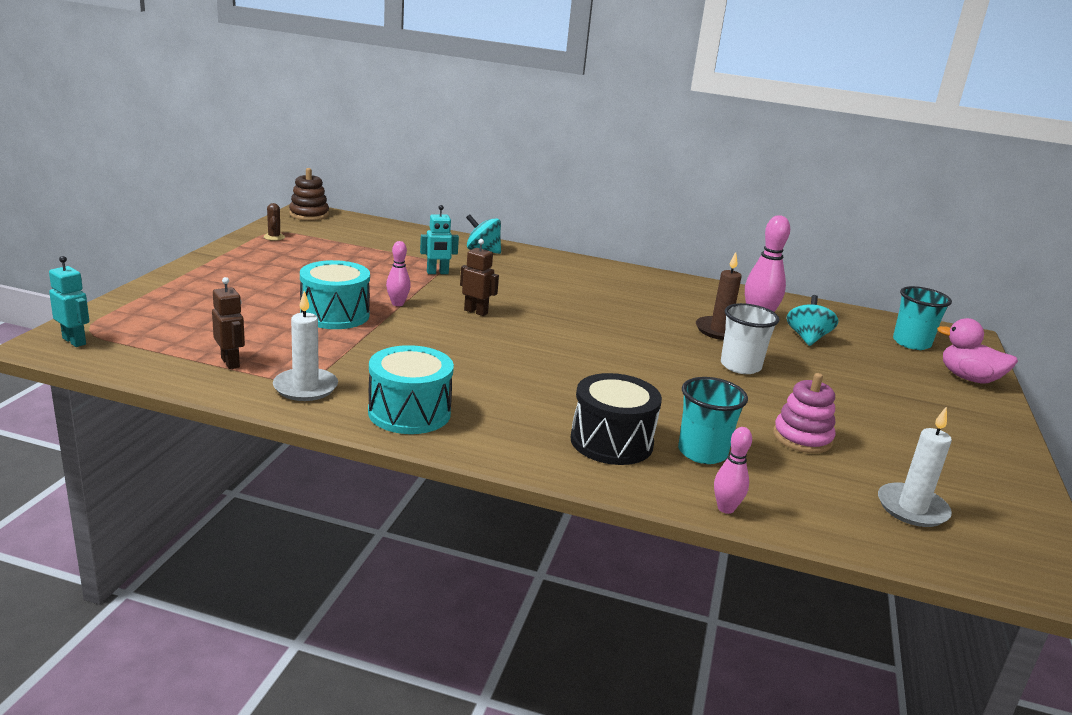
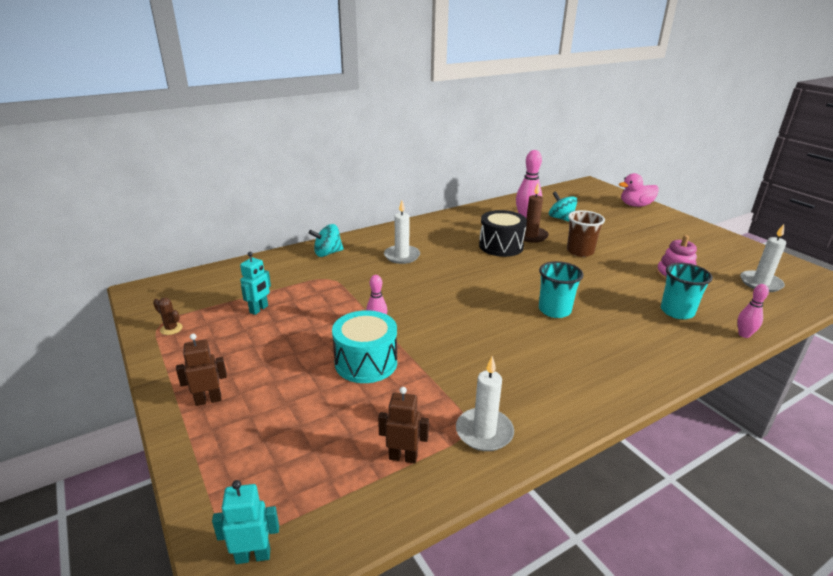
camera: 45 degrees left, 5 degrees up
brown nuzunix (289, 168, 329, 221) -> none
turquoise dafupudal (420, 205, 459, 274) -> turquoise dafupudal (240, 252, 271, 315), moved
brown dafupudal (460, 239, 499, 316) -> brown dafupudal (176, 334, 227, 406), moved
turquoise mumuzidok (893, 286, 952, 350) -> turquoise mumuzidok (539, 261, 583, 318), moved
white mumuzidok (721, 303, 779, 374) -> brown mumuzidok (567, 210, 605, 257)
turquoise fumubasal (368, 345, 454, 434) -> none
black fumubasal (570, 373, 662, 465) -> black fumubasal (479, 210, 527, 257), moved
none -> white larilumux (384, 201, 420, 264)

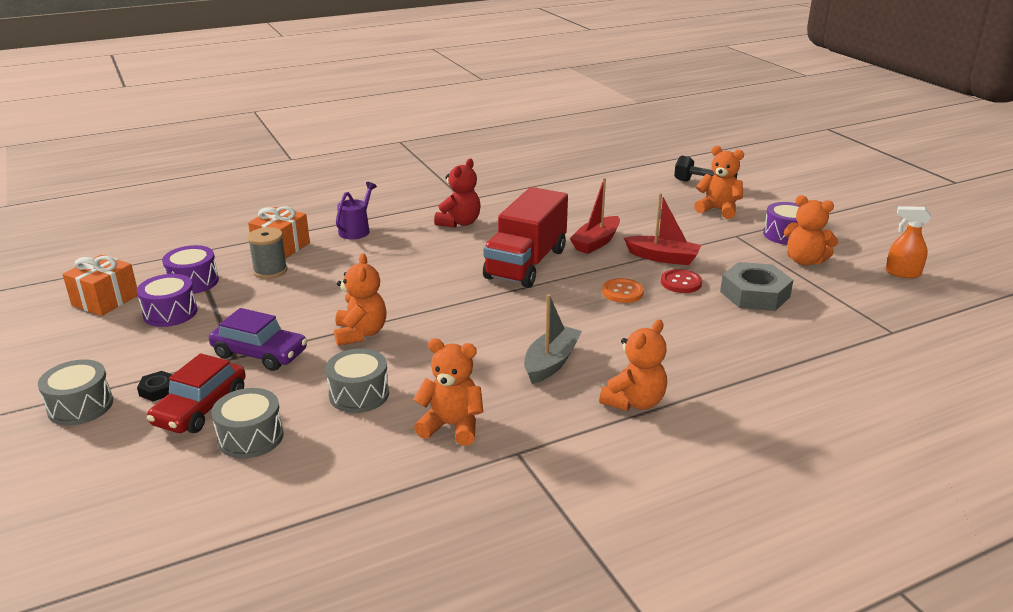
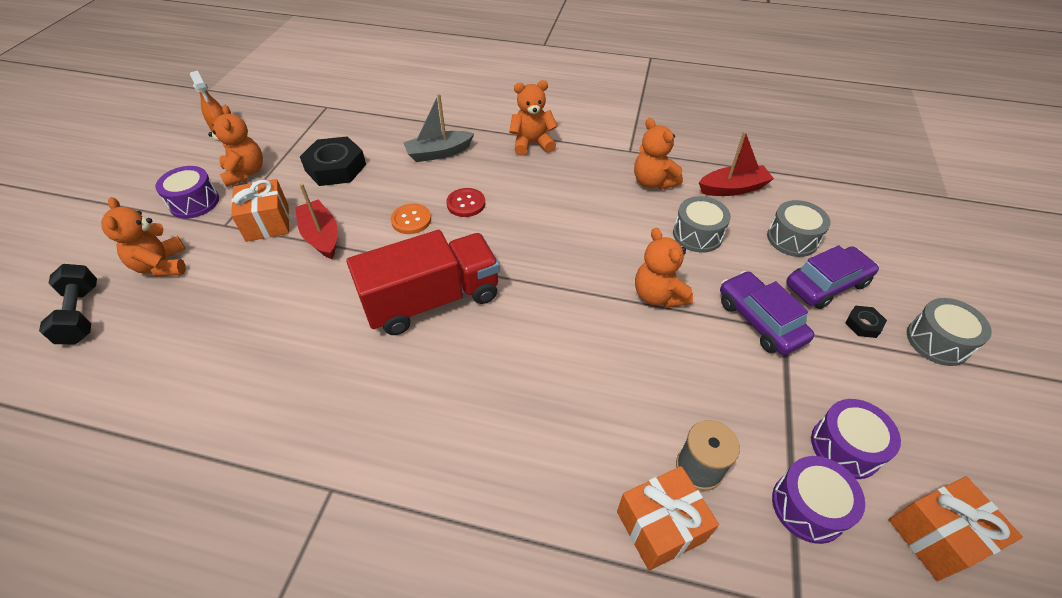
camera: 140 degrees left, 20 degrees up
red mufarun (434, 159, 481, 228) -> none
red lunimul (569, 178, 620, 254) -> red lunimul (699, 131, 774, 196), moved
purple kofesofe (336, 182, 377, 239) -> none
orange mufarun (334, 253, 387, 346) -> orange mufarun (635, 228, 693, 308), 60 degrees counterclockwise
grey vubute (720, 262, 793, 311) -> black vubute (300, 136, 366, 186)
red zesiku (661, 269, 702, 293) -> red zesiku (446, 188, 485, 217), moved
grey lunimul (524, 294, 582, 384) -> grey lunimul (403, 94, 474, 162), moved
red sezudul (147, 353, 246, 433) -> purple sezudul (786, 245, 879, 309)
none -> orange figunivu (231, 179, 289, 242)

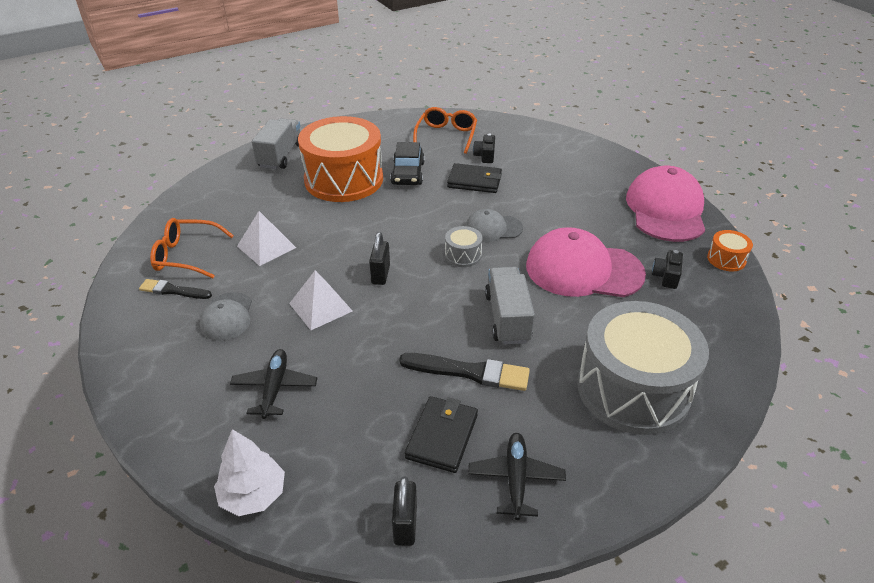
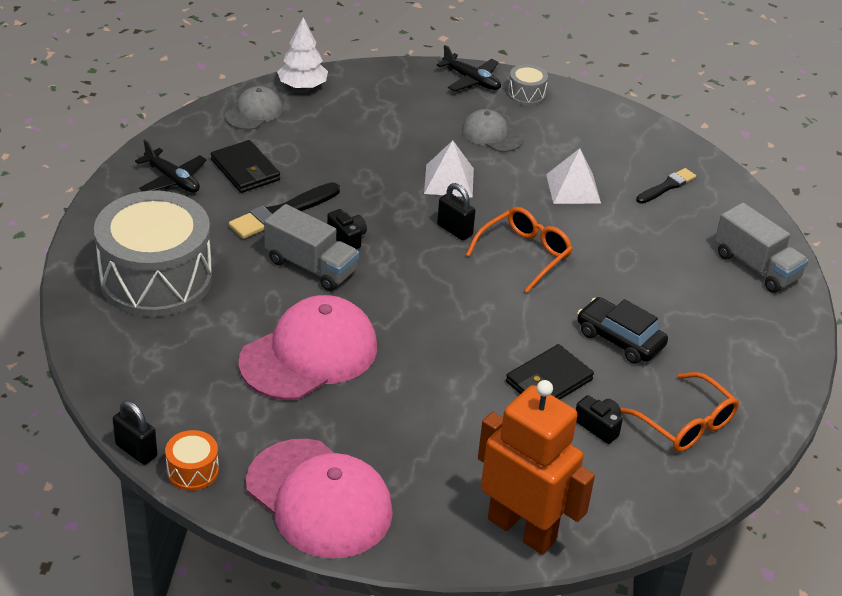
camera: 125 degrees right, 0 degrees up
orange fumubasal (298, 116, 383, 202) -> none
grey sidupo (465, 209, 523, 242) -> grey sidupo (225, 86, 283, 130), moved
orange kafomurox (150, 218, 234, 278) -> orange kafomurox (466, 207, 573, 293), moved
grey fumubasal (445, 226, 483, 267) -> grey fumubasal (508, 64, 548, 106), moved
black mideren (652, 250, 683, 289) -> black mideren (327, 209, 367, 249), moved
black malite (139, 279, 212, 299) -> black malite (636, 168, 696, 204), moved
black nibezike (230, 349, 317, 419) -> black nibezike (437, 45, 501, 91), moved
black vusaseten (392, 476, 417, 546) -> black vusaseten (113, 401, 157, 465), moved
none -> orange dafupudal (478, 380, 595, 554)

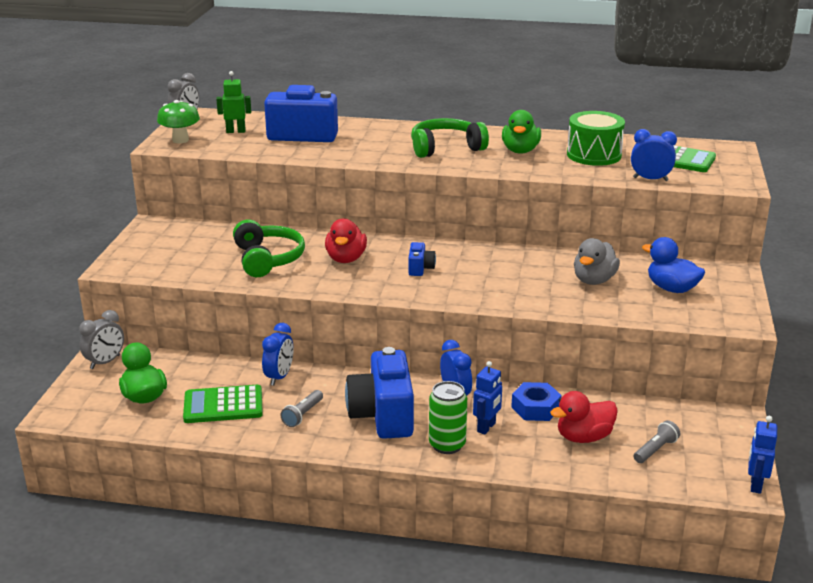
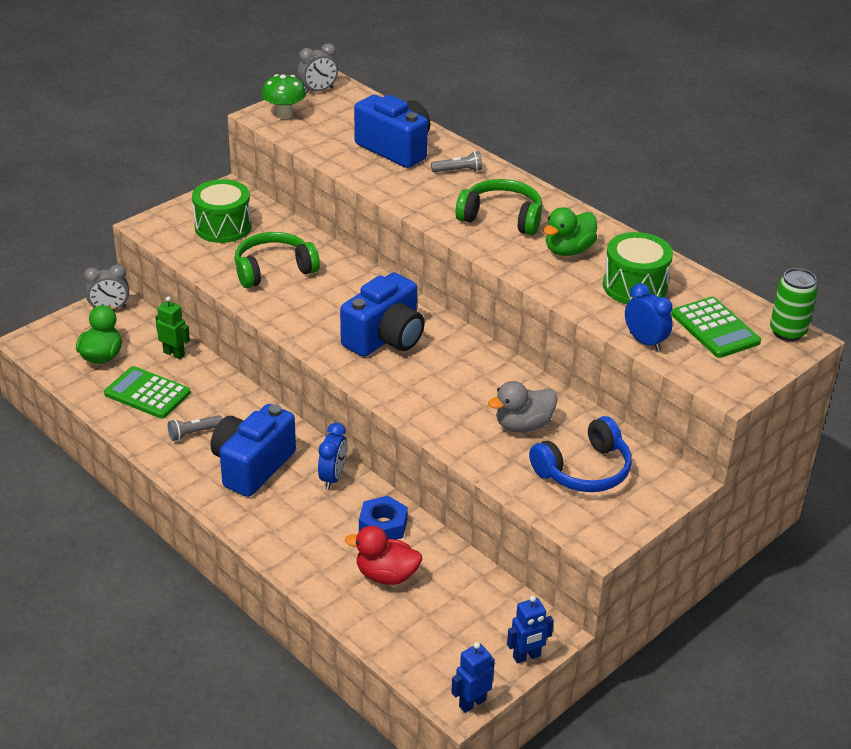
camera: 35 degrees right, 10 degrees up
green dafupudal (216, 71, 251, 133) -> green dafupudal (155, 296, 190, 359), moved
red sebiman (325, 218, 367, 263) -> none
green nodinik (233, 220, 305, 277) -> green nodinik (234, 232, 320, 288), 135 degrees counterclockwise
blue sebiman (642, 237, 705, 293) -> blue nodinik (529, 416, 632, 492)
blue mideren (408, 242, 436, 276) -> blue mideren (340, 272, 425, 357), x2.21
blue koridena (262, 323, 293, 386) -> none
blue dafupudal (473, 361, 502, 435) -> blue dafupudal (507, 595, 554, 664), moved
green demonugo (429, 381, 467, 454) -> green demonugo (770, 268, 818, 341), moved
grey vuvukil (634, 420, 680, 463) -> grey vuvukil (431, 151, 482, 172), moved
none -> green fumubasal (192, 179, 251, 243)

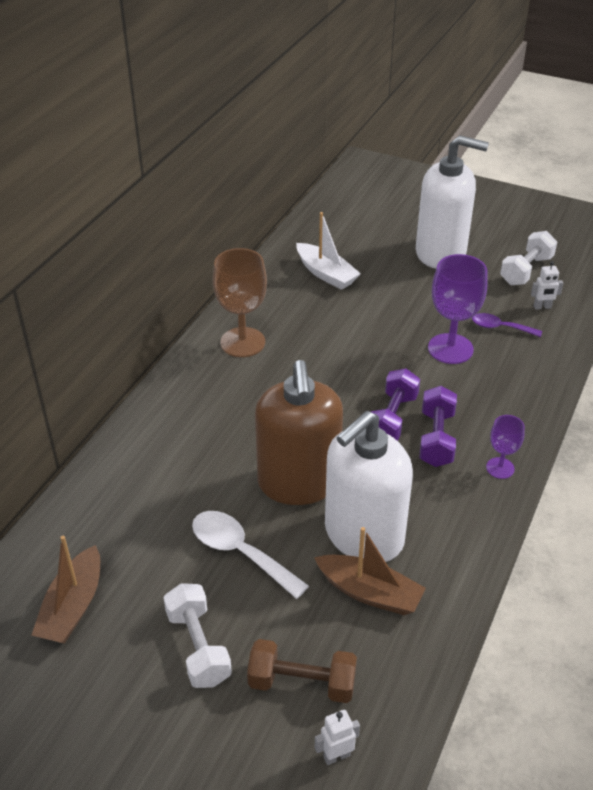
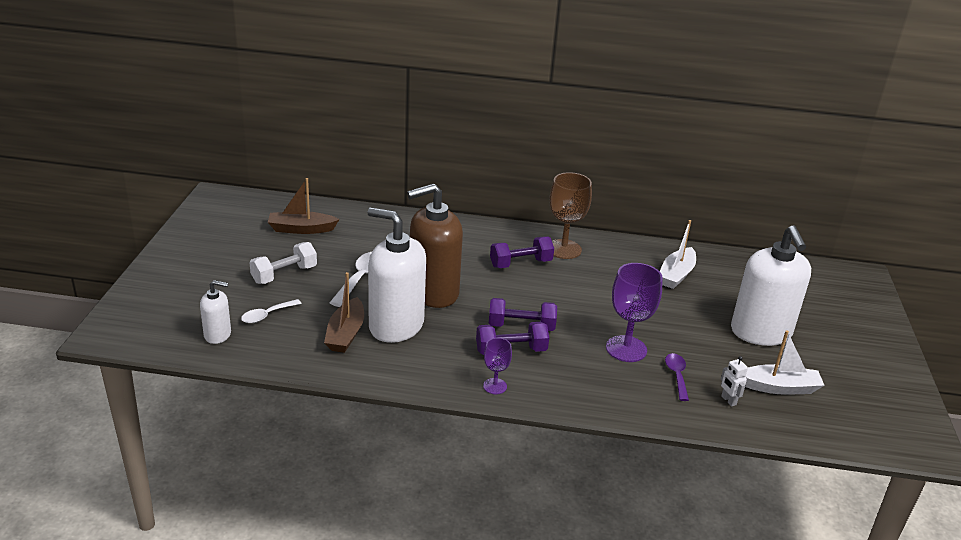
camera: 70 degrees right, 10 degrees down
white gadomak (500, 231, 557, 285) -> white lunimul (745, 330, 825, 395)
brown gadomak (247, 639, 357, 703) -> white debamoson (241, 299, 302, 323)
white dafupudal (315, 710, 360, 765) -> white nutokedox (200, 280, 231, 344)
none -> purple gadomak (490, 236, 554, 268)

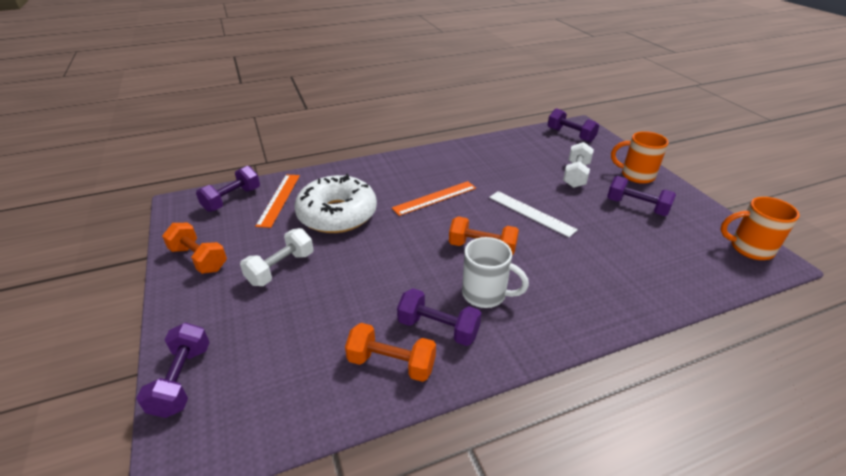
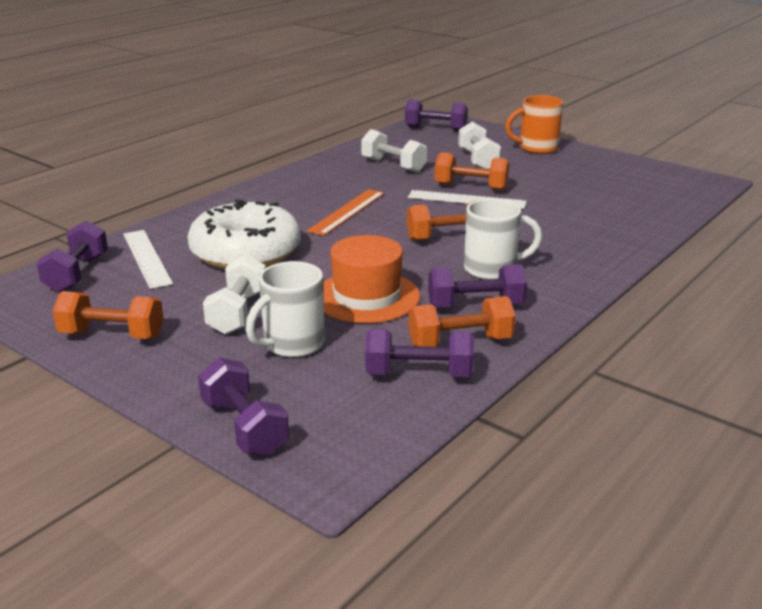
camera: 30 degrees left, 10 degrees down
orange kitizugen (255, 174, 300, 228) -> white kitizugen (123, 230, 173, 289)
purple gadomak (607, 176, 676, 216) -> purple gadomak (365, 329, 474, 377), moved
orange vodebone (720, 197, 800, 260) -> none
none -> white gadomak (361, 129, 427, 173)
none -> orange gadomak (435, 152, 509, 191)
none -> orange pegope (323, 235, 420, 323)
none -> white vodebone (246, 261, 325, 357)

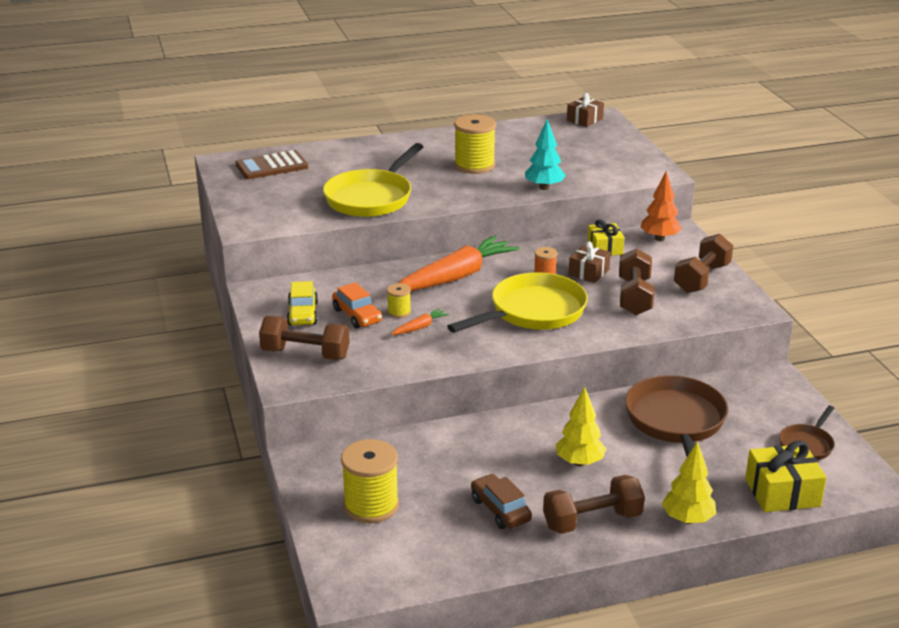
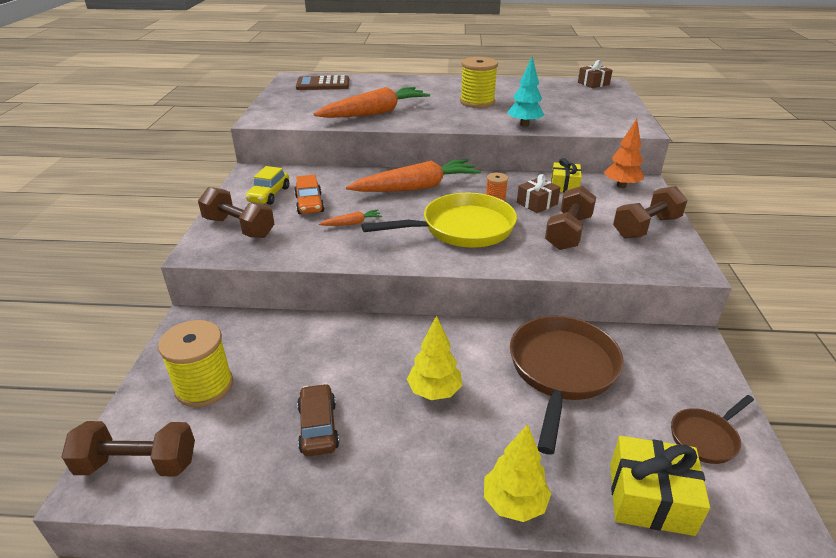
camera: 20 degrees right, 5 degrees up
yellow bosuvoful (323, 143, 423, 217) -> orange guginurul (314, 87, 430, 118)
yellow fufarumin (387, 283, 411, 318) -> none
brown gadomak (543, 475, 645, 534) -> brown gadomak (61, 421, 195, 476), moved

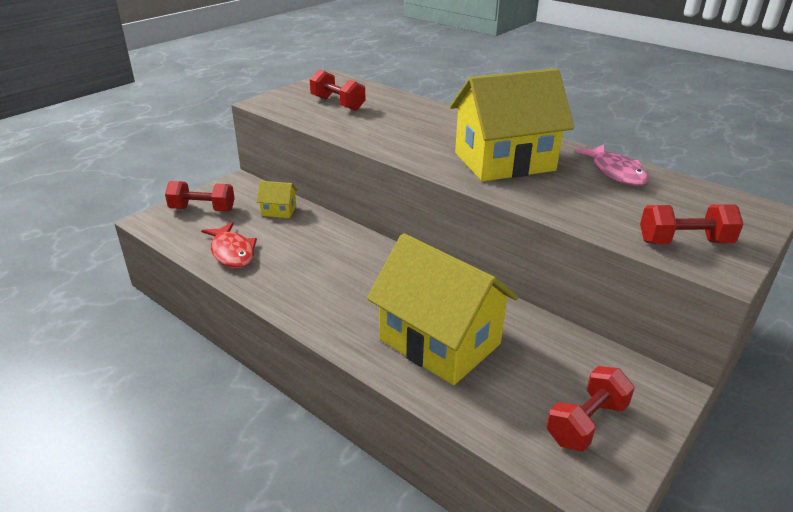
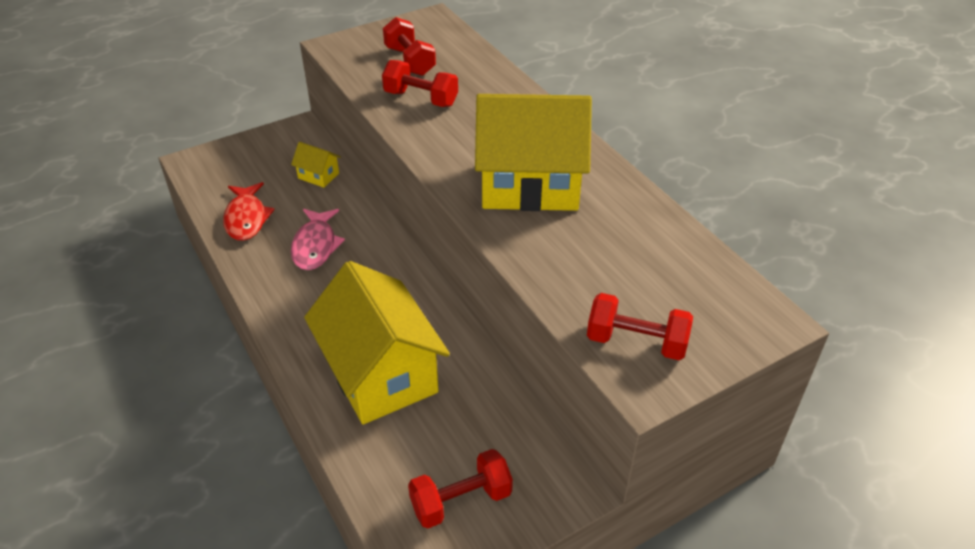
camera: 20 degrees right, 10 degrees up
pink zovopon (575, 144, 649, 186) -> pink zovopon (291, 209, 345, 270), moved
red gadomak (165, 181, 235, 212) -> red gadomak (382, 60, 458, 107), moved

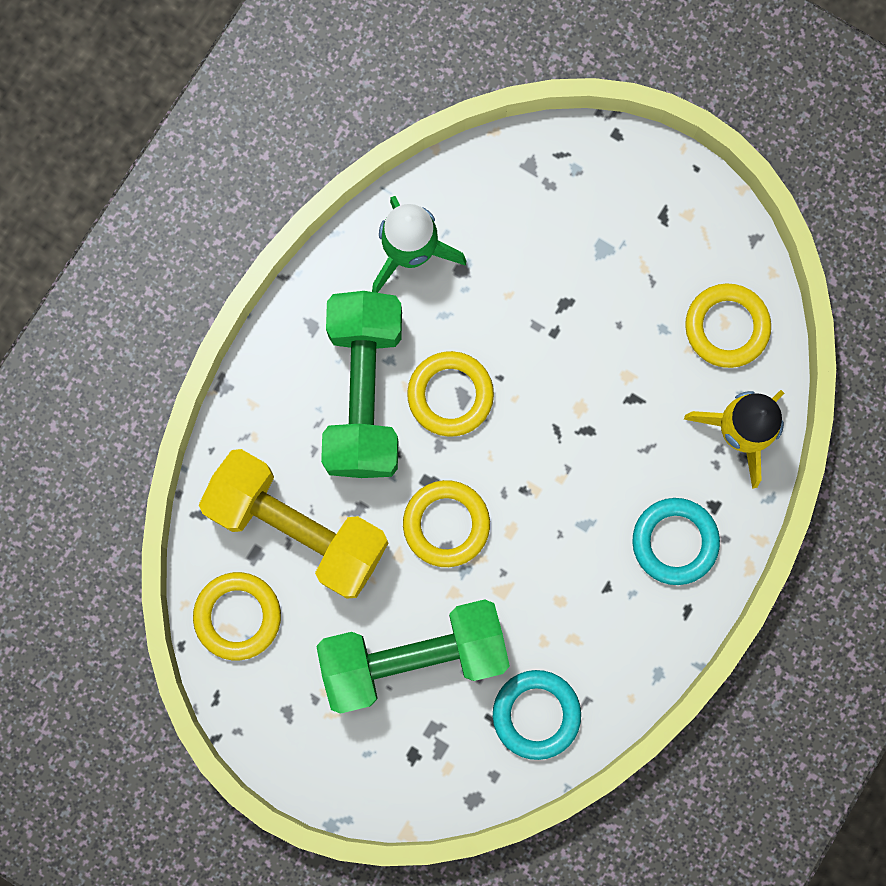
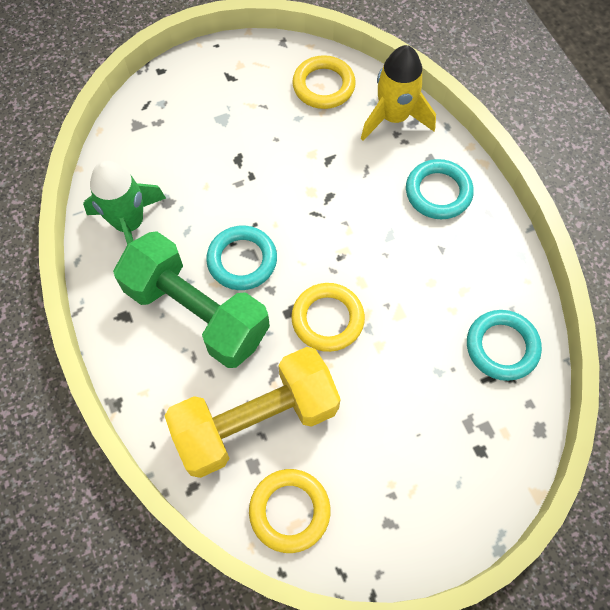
camera: 55 degrees left, 15 degrees down
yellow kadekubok (407, 351, 494, 437) -> turquoise kadekubok (206, 226, 277, 290)
green gadomak (316, 599, 510, 714) -> none

